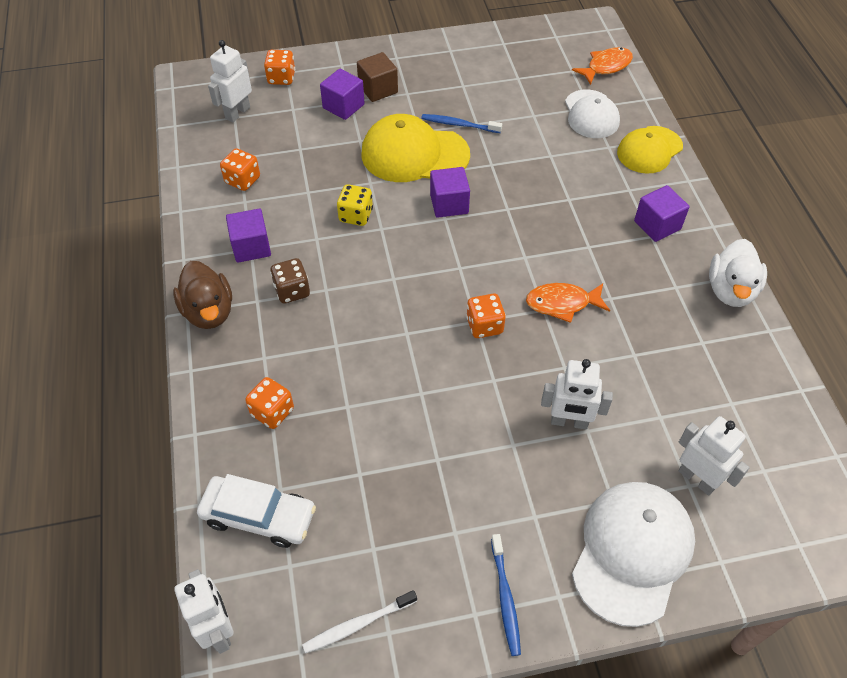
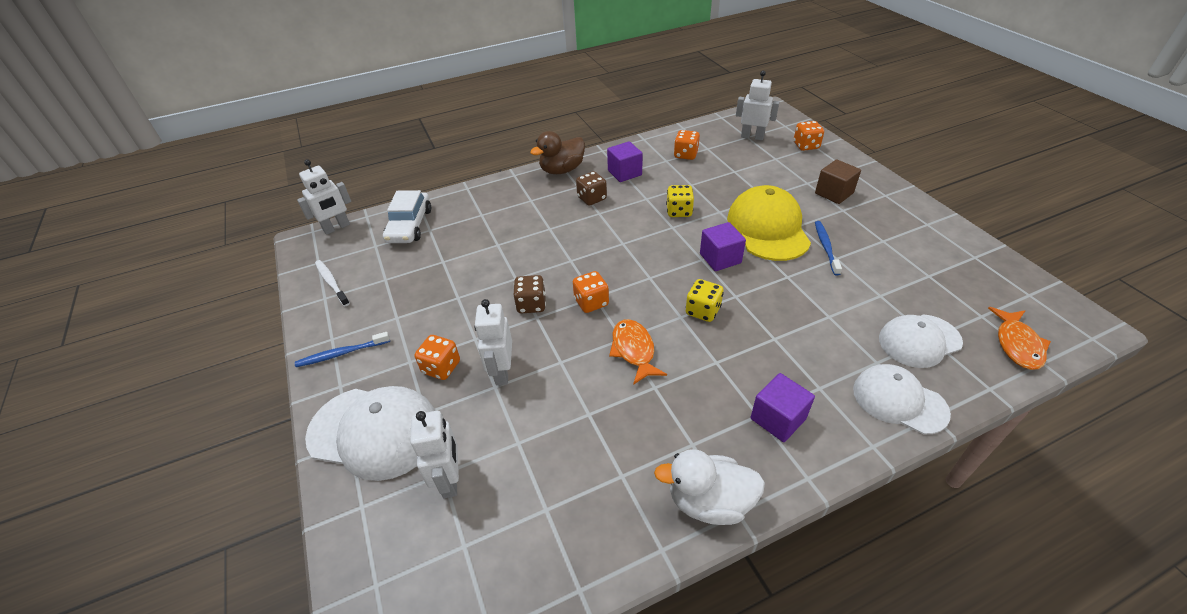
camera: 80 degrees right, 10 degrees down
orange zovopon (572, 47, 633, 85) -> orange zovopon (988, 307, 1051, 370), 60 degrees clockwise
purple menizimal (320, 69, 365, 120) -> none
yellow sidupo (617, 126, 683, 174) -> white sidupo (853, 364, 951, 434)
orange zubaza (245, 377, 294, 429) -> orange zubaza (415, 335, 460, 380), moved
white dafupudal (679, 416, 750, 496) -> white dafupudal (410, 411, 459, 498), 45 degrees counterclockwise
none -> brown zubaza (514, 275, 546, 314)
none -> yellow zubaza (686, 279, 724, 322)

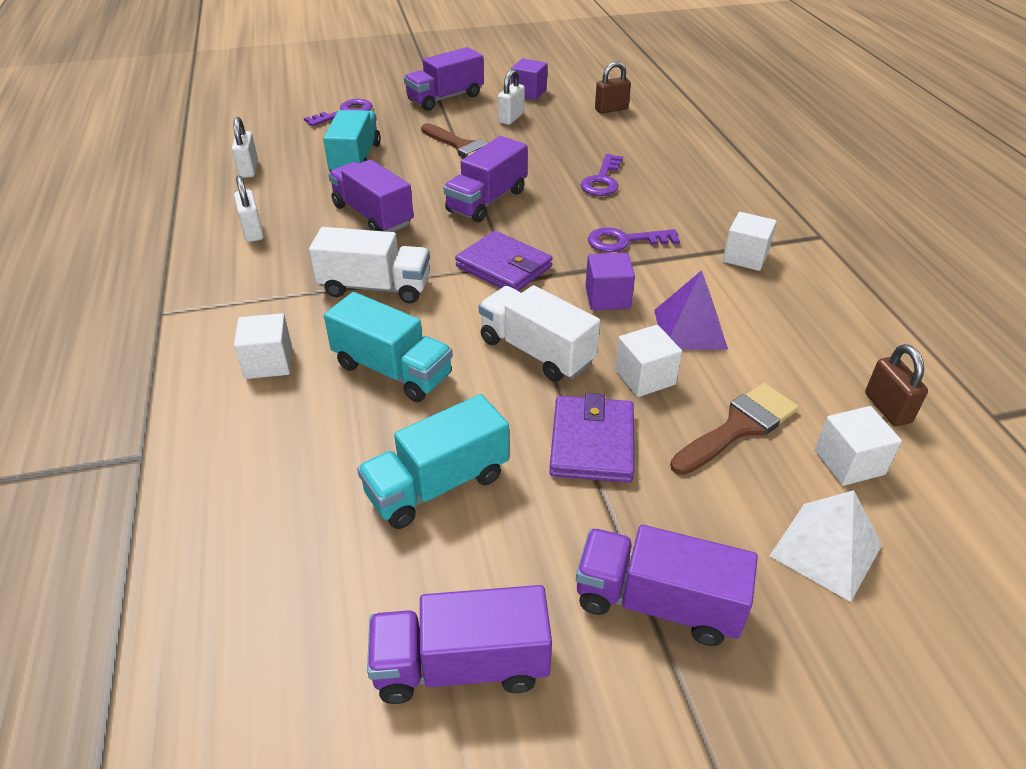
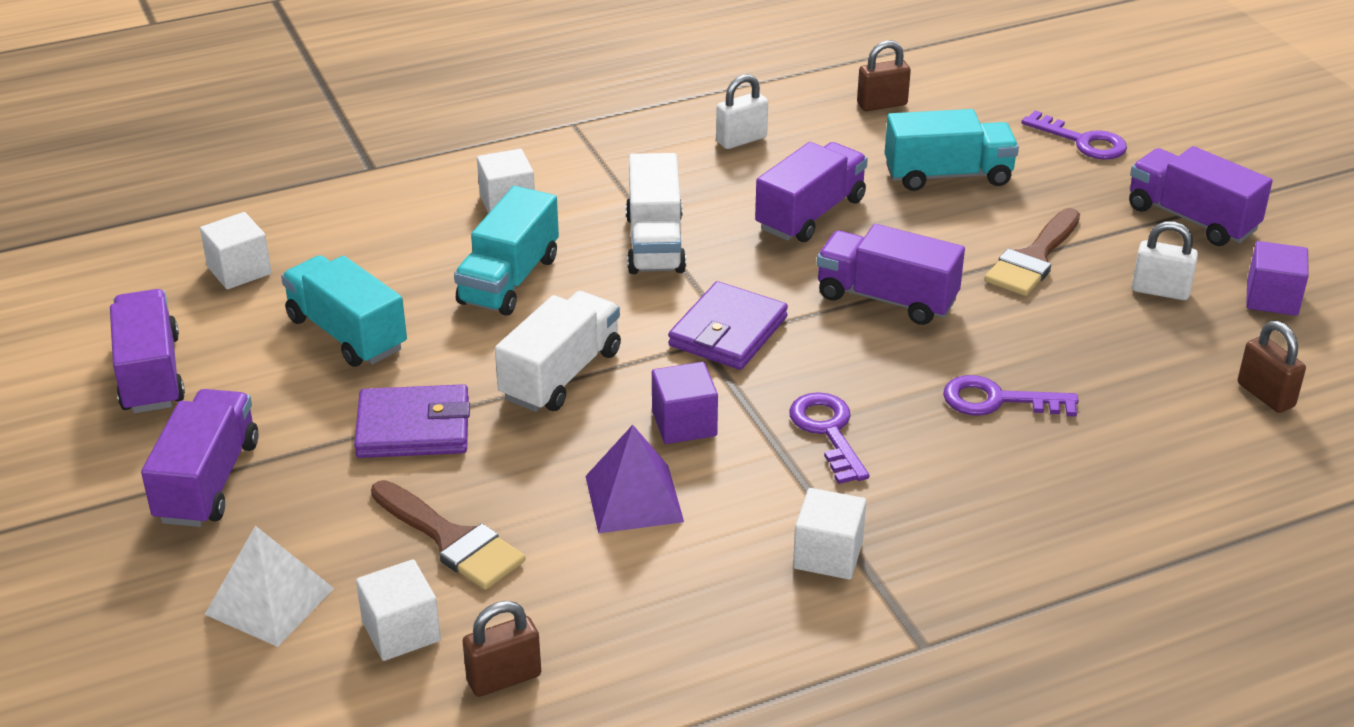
camera: 80 degrees right, 5 degrees down
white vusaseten (232, 117, 258, 178) -> brown vusaseten (857, 40, 911, 111)
white menizimal (615, 325, 682, 397) -> white menizimal (200, 212, 272, 289), moved

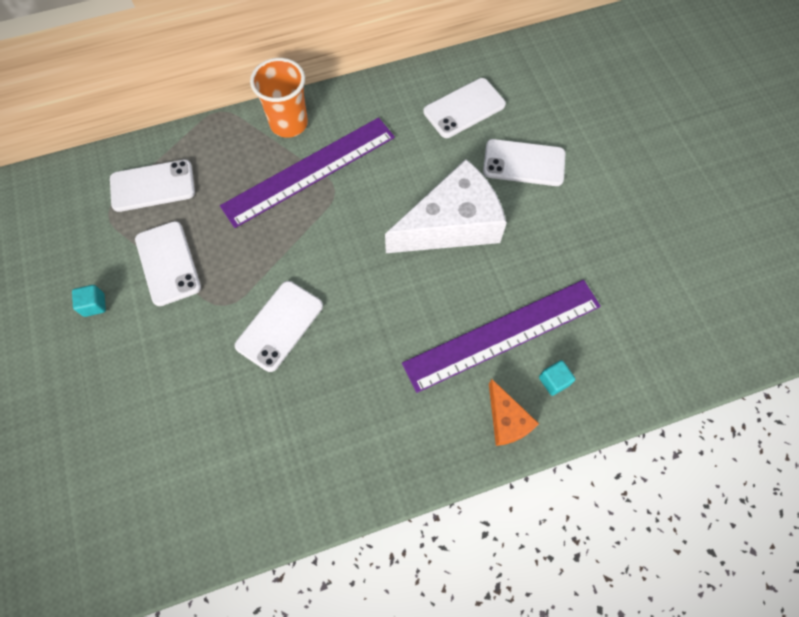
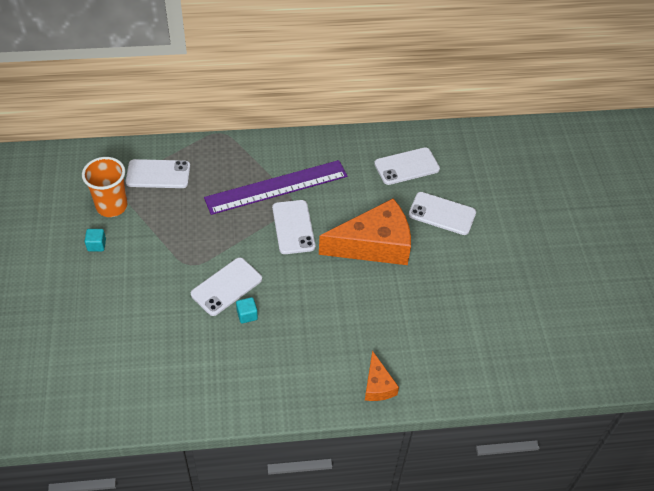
camera: 10 degrees right, 15 degrees down
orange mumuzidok (250, 58, 308, 138) -> orange mumuzidok (82, 157, 128, 217), moved
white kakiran (385, 159, 507, 253) -> orange kakiran (319, 198, 411, 265)
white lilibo (135, 221, 201, 306) -> white lilibo (272, 200, 315, 254), moved
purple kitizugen (402, 280, 601, 393) -> none
turquoise menizimal (539, 360, 575, 396) -> turquoise menizimal (236, 297, 258, 324), moved

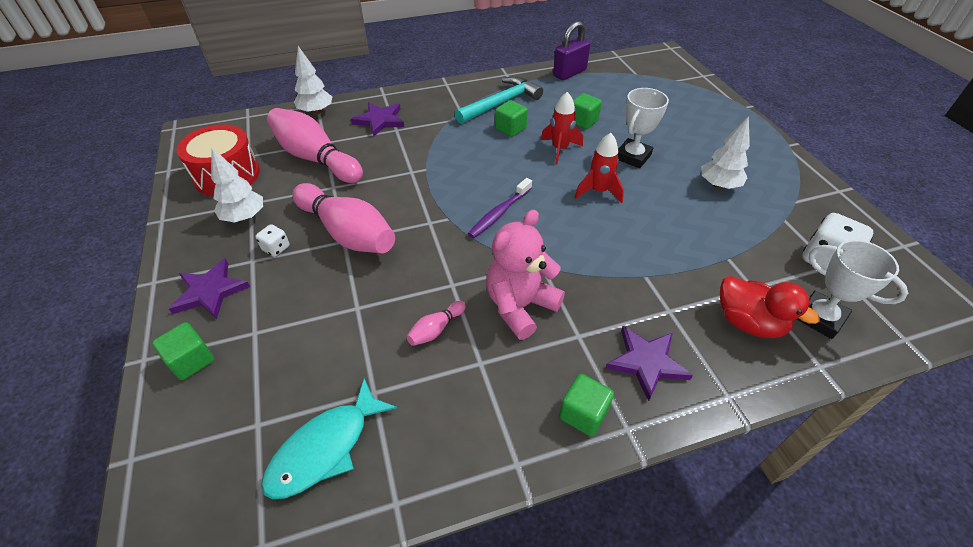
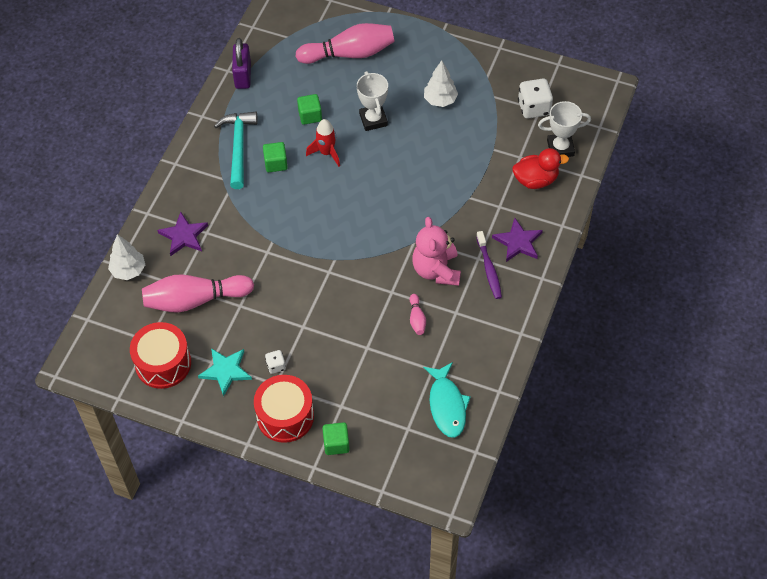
camera: 50 degrees left, 10 degrees up
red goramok (574, 133, 624, 203) -> none
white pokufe (211, 148, 263, 223) -> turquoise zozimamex (198, 348, 252, 397)
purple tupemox (468, 178, 532, 238) -> purple tupemox (476, 231, 502, 299), moved
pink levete (292, 183, 395, 253) -> pink levete (296, 23, 395, 64), moved
purple zozimamex (169, 258, 250, 320) -> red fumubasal (254, 375, 314, 443)
green menizimal (559, 374, 614, 436) -> none

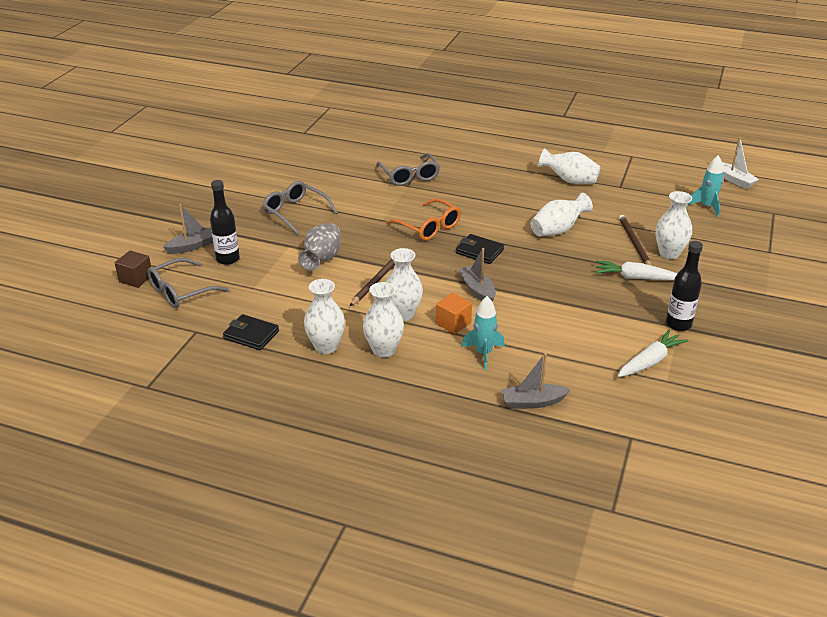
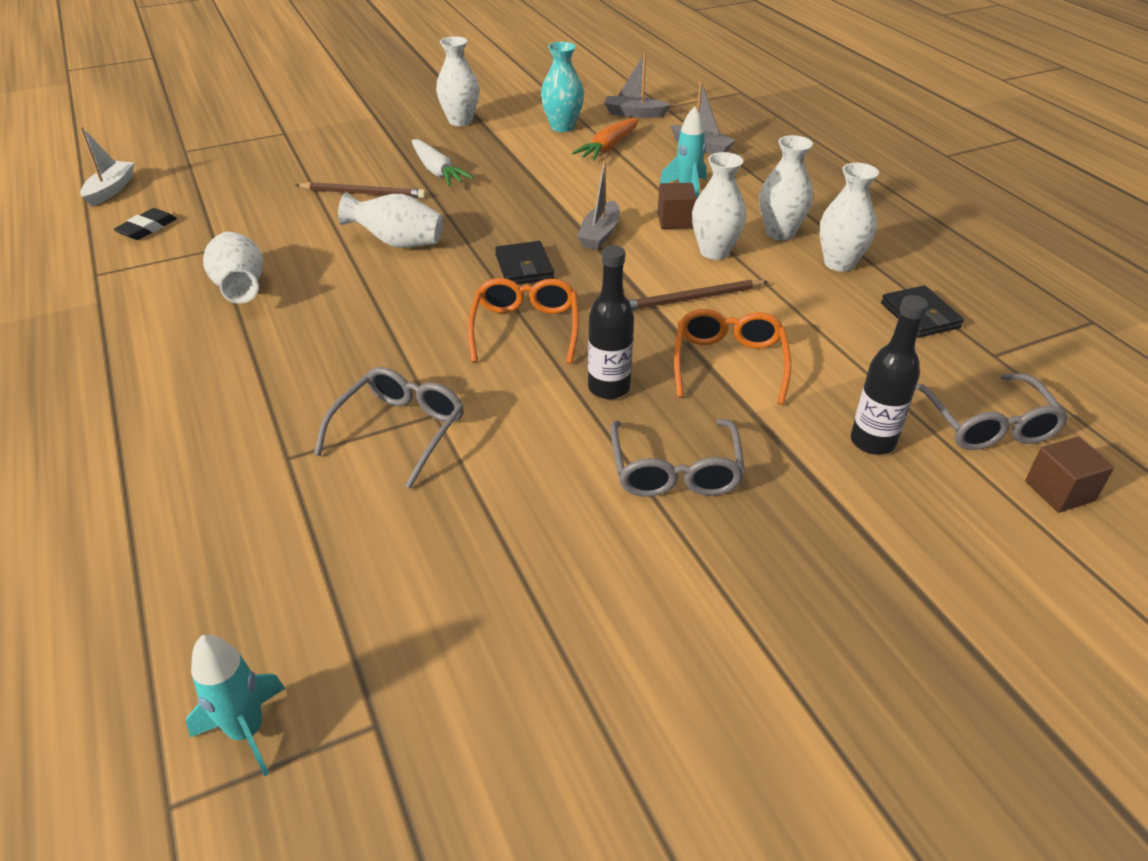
camera: 135 degrees left, 5 degrees up
turquoise goramok (688, 155, 723, 217) -> turquoise goramok (186, 635, 285, 777), moved
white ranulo (656, 191, 692, 259) -> white ranulo (436, 36, 479, 126), moved
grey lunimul (163, 204, 213, 254) -> grey lunimul (604, 53, 671, 118), moved
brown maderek (619, 215, 651, 265) -> brown maderek (296, 182, 426, 198), 120 degrees counterclockwise
grey ranulo (298, 223, 341, 271) -> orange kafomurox (674, 309, 791, 405)
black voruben (666, 241, 703, 331) -> black voruben (588, 245, 634, 399), moved
grey kafomurox (148, 258, 229, 308) -> grey kafomurox (915, 373, 1068, 450), 75 degrees clockwise
orange menizimal (436, 293, 472, 334) -> brown menizimal (658, 183, 697, 229)
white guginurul (617, 329, 689, 377) -> turquoise ranulo (541, 42, 584, 132)
none -> orange guginurul (572, 118, 639, 161)
none -> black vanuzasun (113, 208, 177, 240)

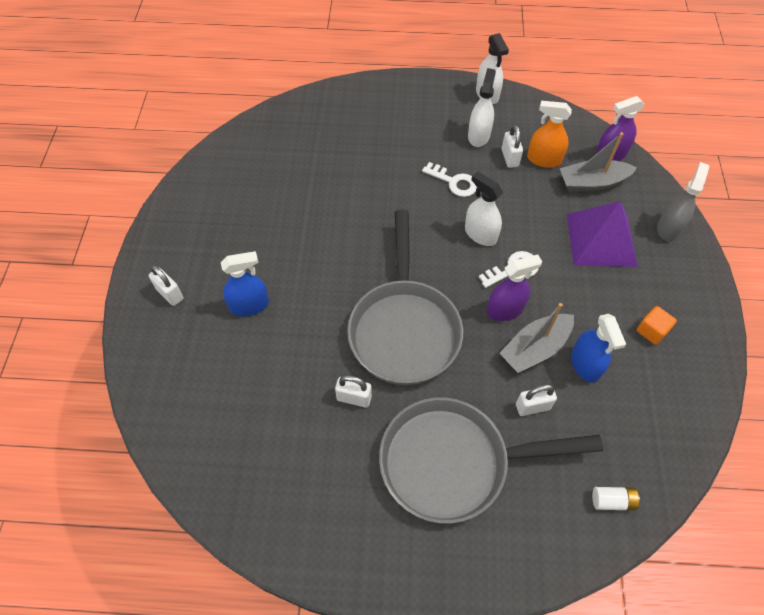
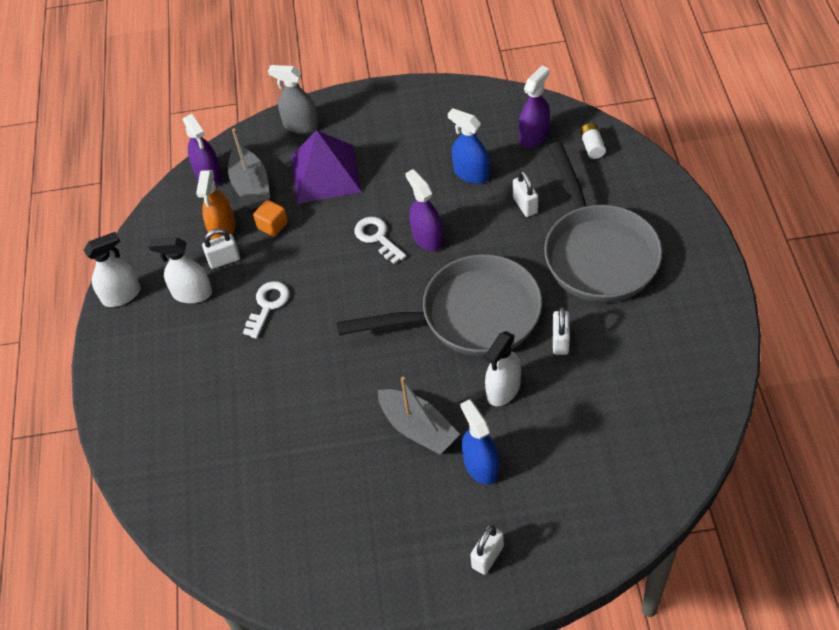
camera: 95 degrees left, 5 degrees down
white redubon (465, 172, 503, 246) -> white redubon (485, 331, 521, 406), moved
grey lunimul (499, 303, 574, 373) -> grey lunimul (378, 377, 460, 455), moved
orange menizimal (637, 306, 677, 345) -> orange menizimal (253, 200, 288, 237), moved
blue redubon (571, 314, 626, 383) -> blue redubon (448, 108, 489, 184), 120 degrees counterclockwise
none -> purple redubon (519, 66, 550, 148)

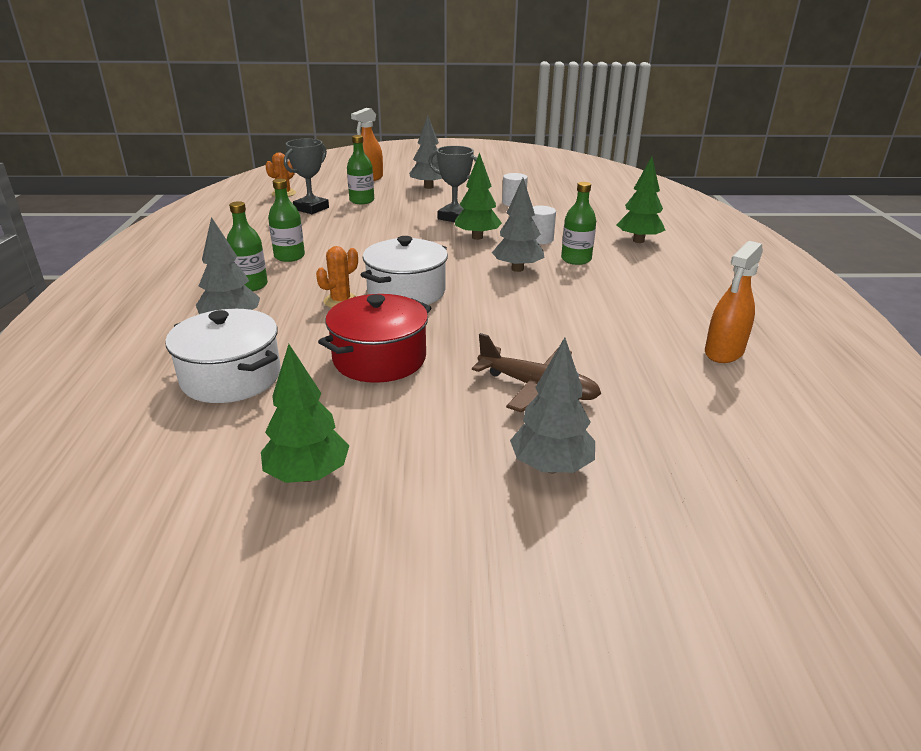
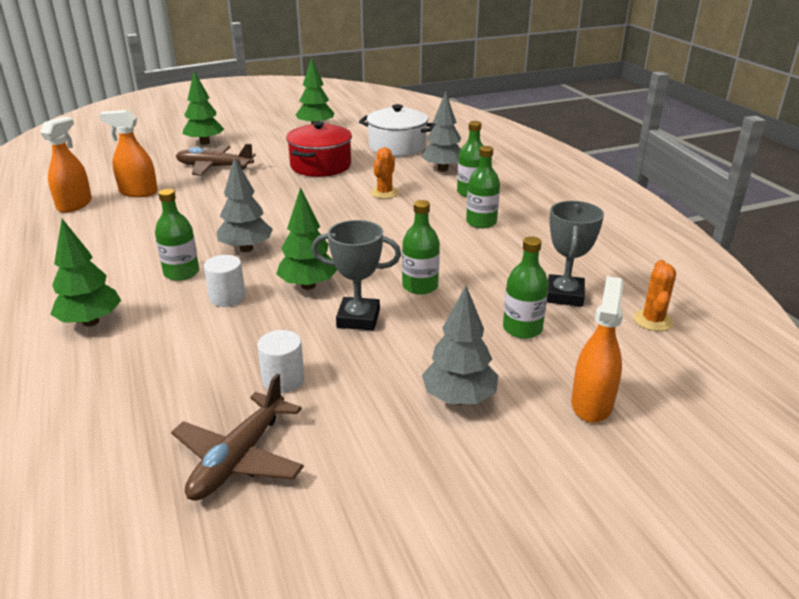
camera: 160 degrees right, 0 degrees up
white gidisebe (361, 236, 448, 305) -> none
grey pokufe (510, 337, 595, 473) -> green pokufe (182, 71, 224, 145)
none -> orange redubon (99, 110, 158, 197)
none -> green voruben (402, 200, 440, 295)
none -> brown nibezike (171, 373, 304, 501)

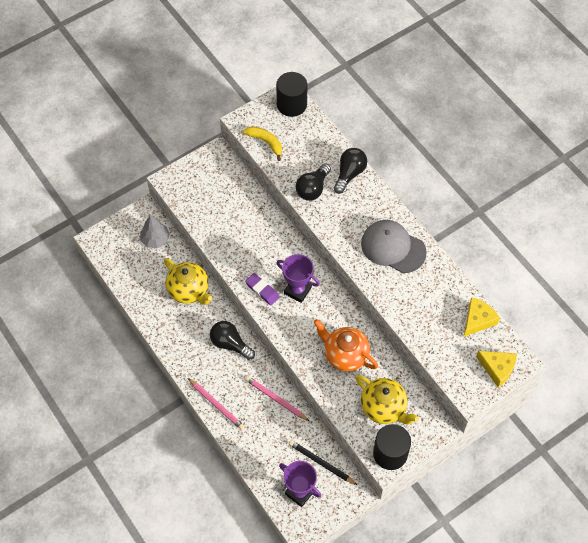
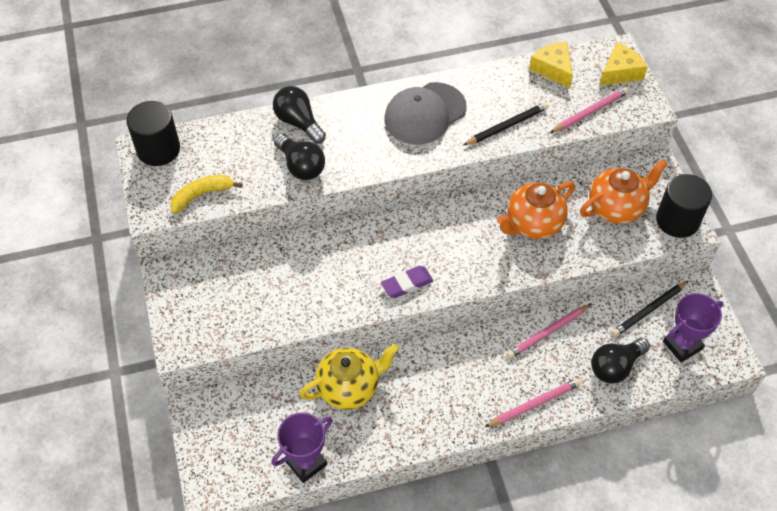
camera: 70 degrees left, 5 degrees down
grey pokufe (140, 215, 170, 248) -> none
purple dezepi (276, 254, 320, 303) -> purple dezepi (272, 413, 333, 483), moved
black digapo (210, 321, 255, 360) -> black digapo (591, 338, 650, 384), moved
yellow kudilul (356, 375, 419, 424) -> orange kudilul (580, 159, 668, 224)
none -> pink maderek (550, 87, 629, 133)
none -> black maderek (463, 102, 549, 145)

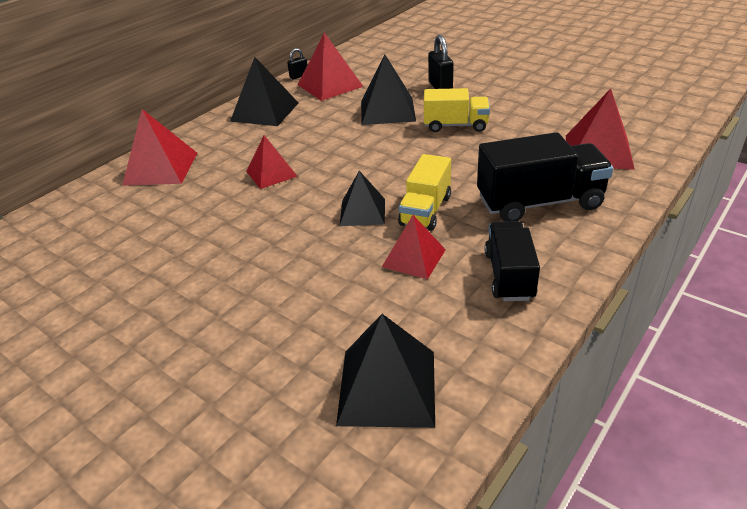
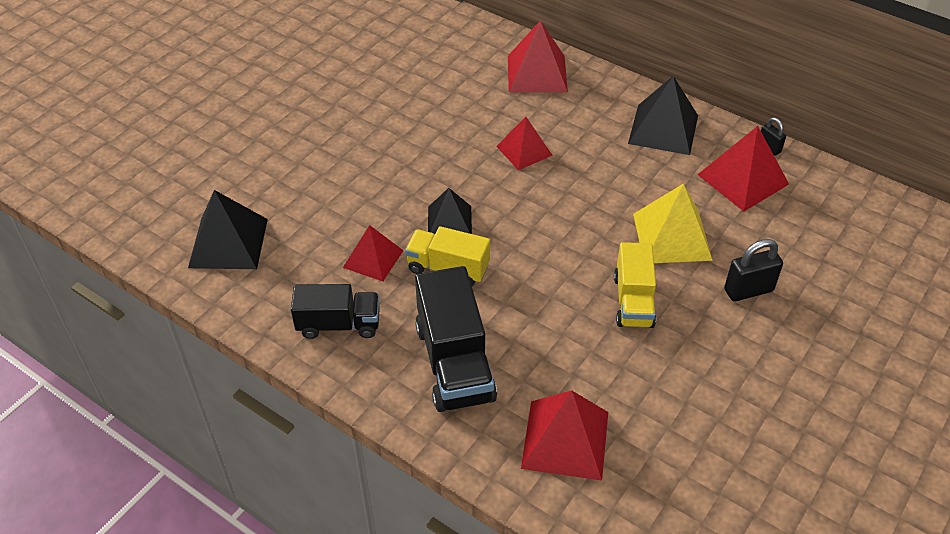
camera: 85 degrees right, 10 degrees up
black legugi (361, 55, 416, 125) -> yellow legugi (633, 183, 713, 263)

